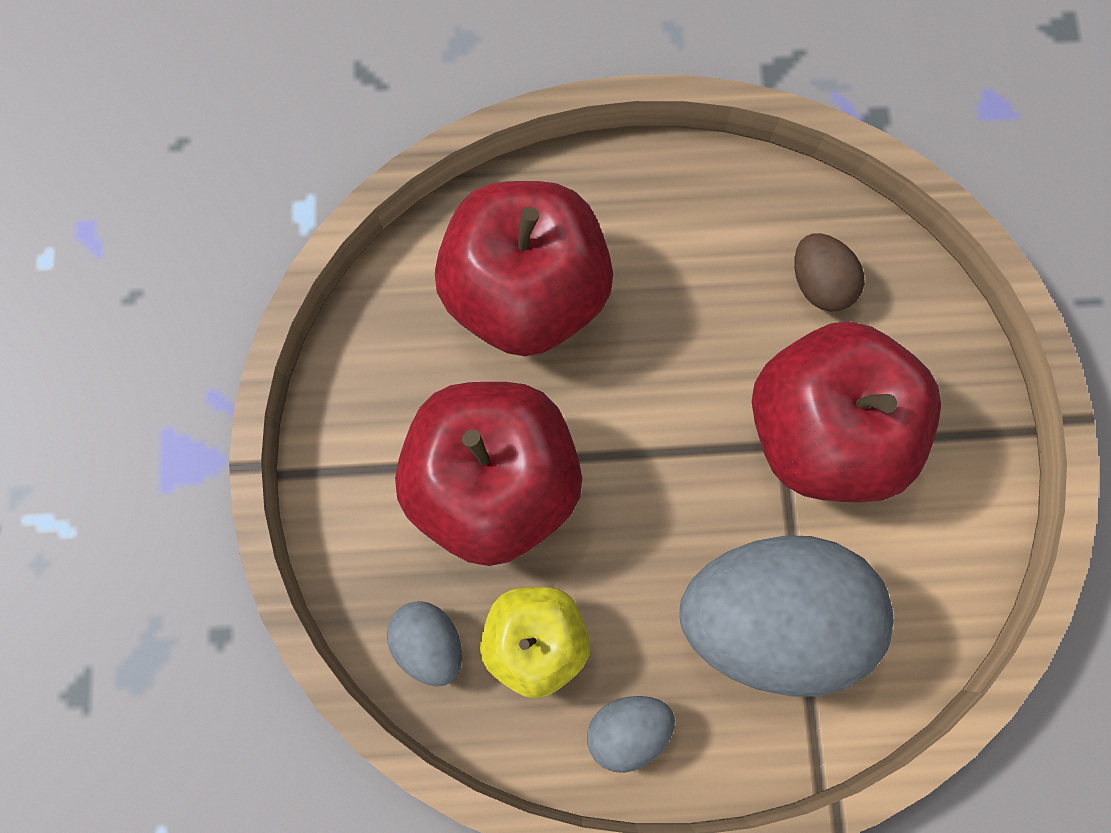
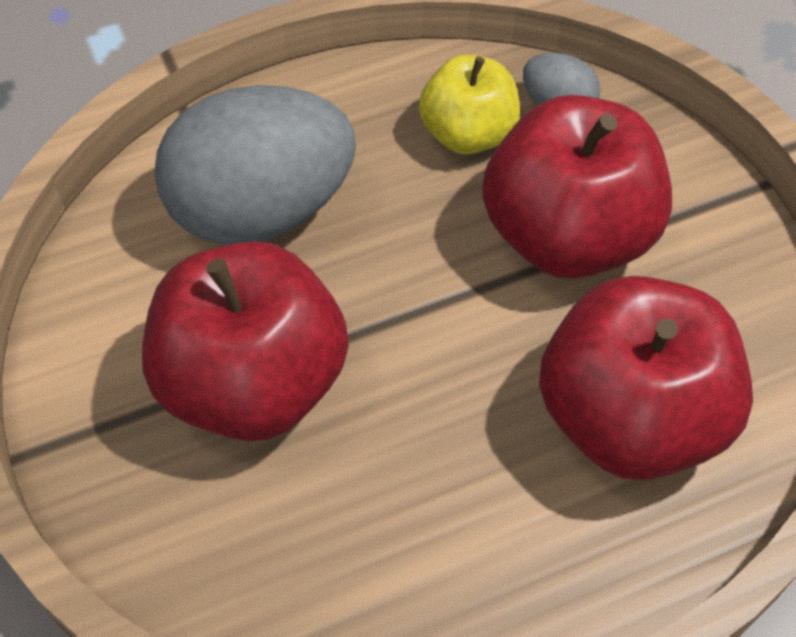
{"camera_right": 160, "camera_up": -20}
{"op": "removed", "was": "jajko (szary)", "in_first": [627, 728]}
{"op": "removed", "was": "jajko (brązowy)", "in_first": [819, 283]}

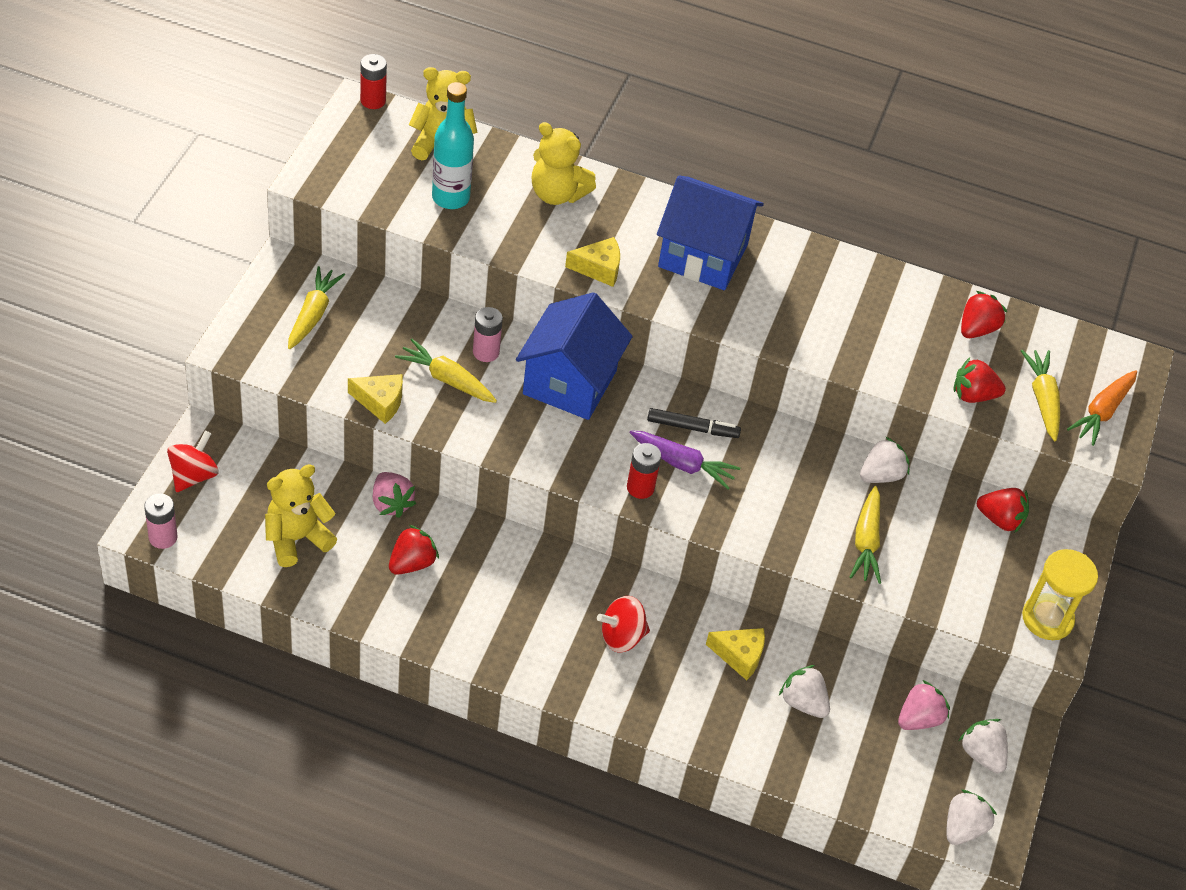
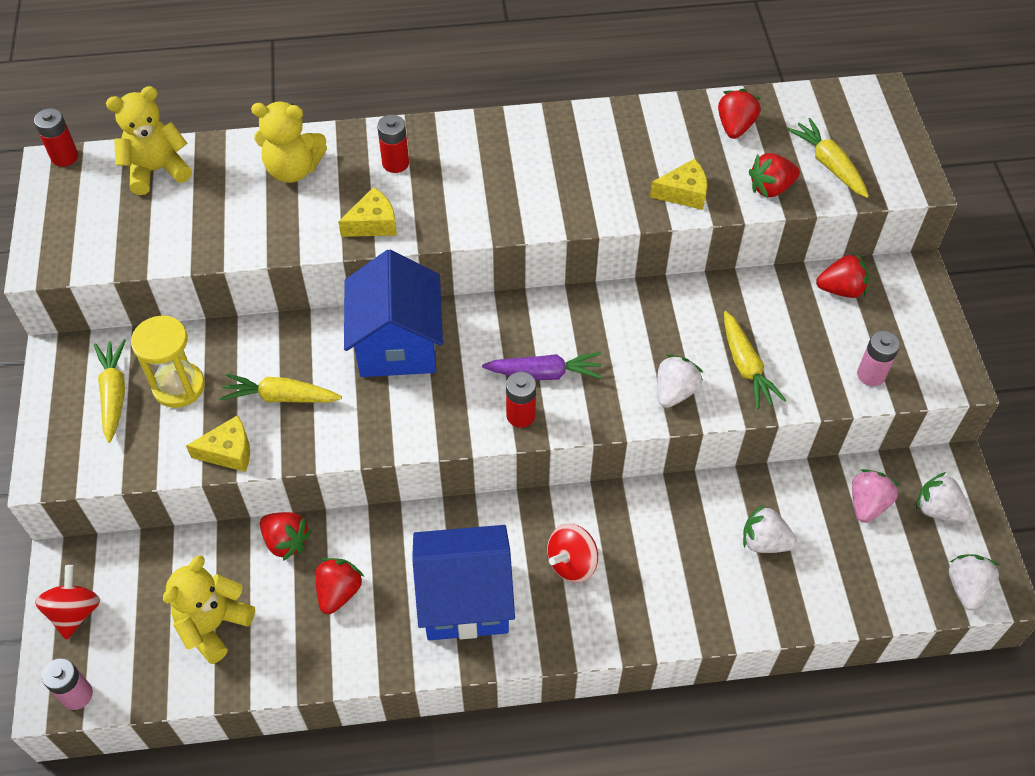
{"camera_right": -20, "camera_up": 5}
{"op": "moved", "was": "klepsydra (żółty)", "in_first": [1047, 618], "in_second": [179, 386]}
{"op": "recoloured", "was": "truskawka (różowy)", "now": "truskawka (czerwony)", "in_first": [391, 503], "in_second": [286, 541]}
{"op": "added", "now": "bateria (czerwony)", "in_second": [395, 163]}
{"op": "moved", "was": "domek (niebieski)", "in_first": [703, 255], "in_second": [465, 599]}
{"op": "moved", "was": "ser (żółty)", "in_first": [739, 655], "in_second": [683, 193]}
{"op": "moved", "was": "truskawka (biały)", "in_first": [881, 475], "in_second": [674, 392]}
{"op": "moved", "was": "bateria (różowy)", "in_first": [486, 352], "in_second": [871, 375]}
{"op": "removed", "was": "butelka (turkusowy)", "in_first": [450, 198]}
{"op": "removed", "was": "flamaster (czarny)", "in_first": [692, 428]}
{"op": "removed", "was": "marchewka (pomarańczowy)", "in_first": [1102, 412]}

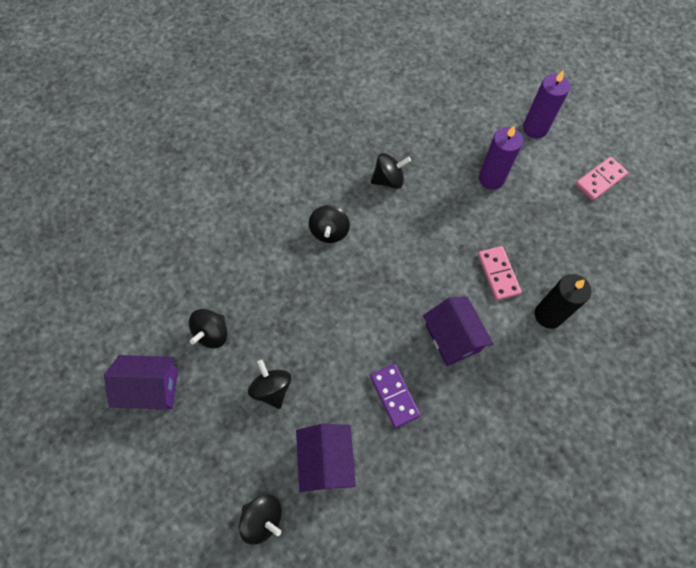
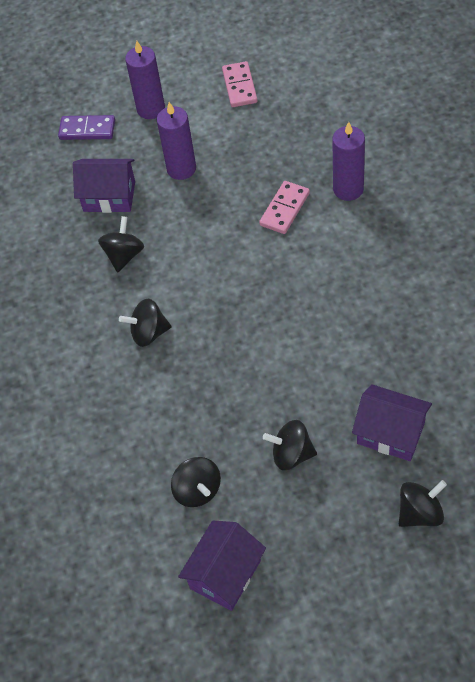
{"camera_right": -55, "camera_up": -10}
{"op": "moved", "was": "kostka domina (fioletowy)", "in_first": [394, 396], "in_second": [87, 129]}
{"op": "moved", "was": "domek (fioletowy)", "in_first": [453, 337], "in_second": [109, 196]}
{"op": "turned", "was": "bączek (czarny)", "in_first": [329, 231], "in_second": [148, 333], "clockwise": 135}
{"op": "turned", "was": "kostka domina (różowy)", "in_first": [498, 274], "in_second": [285, 209], "clockwise": -75}
{"op": "recoloured", "was": "świeca (czarny)", "now": "świeca (fioletowy)", "in_first": [548, 315], "in_second": [348, 189]}

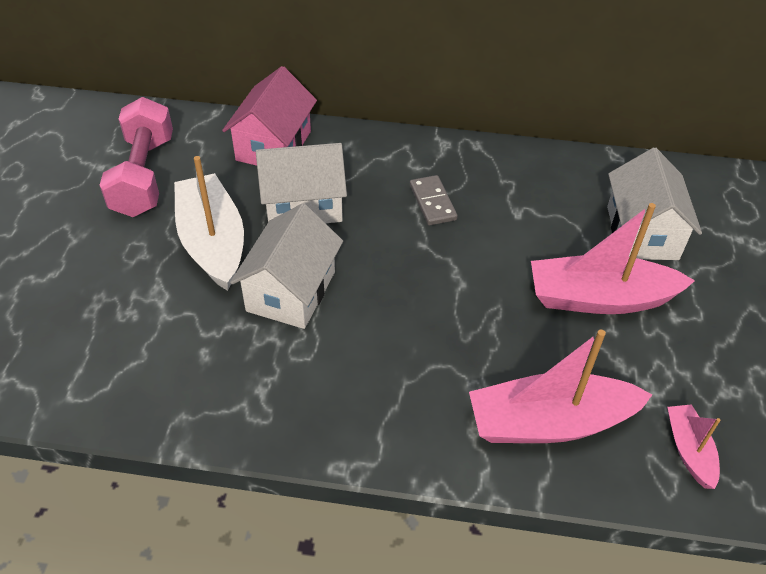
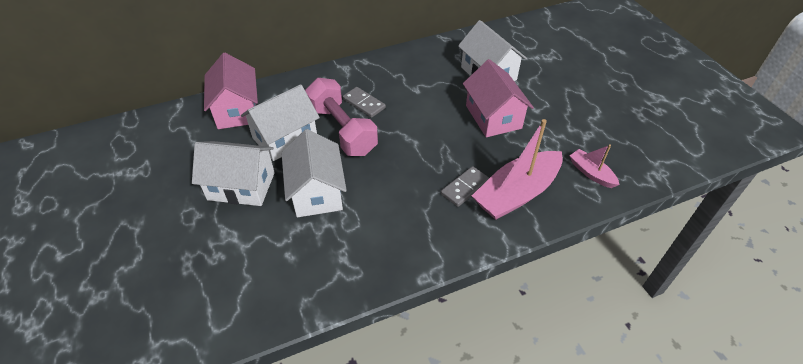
{"camera_right": -30, "camera_up": 0}
{"op": "replaced", "was": "łódka (biały)", "now": "domek (biały)", "in_first": [212, 242], "in_second": [241, 186]}
{"op": "moved", "was": "hantel (różowy)", "in_first": [144, 176], "in_second": [342, 130]}
{"op": "added", "now": "kostka domina (szary)", "in_second": [465, 188]}
{"op": "replaced", "was": "łódka (różowy)", "now": "domek (różowy)", "in_first": [600, 298], "in_second": [493, 117]}

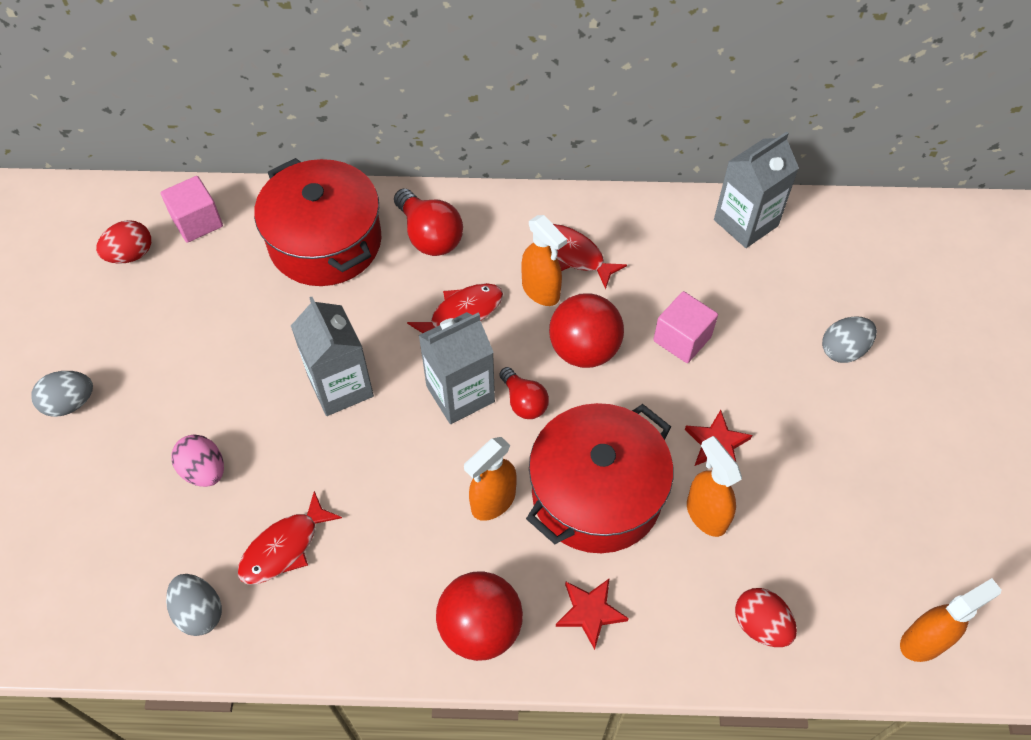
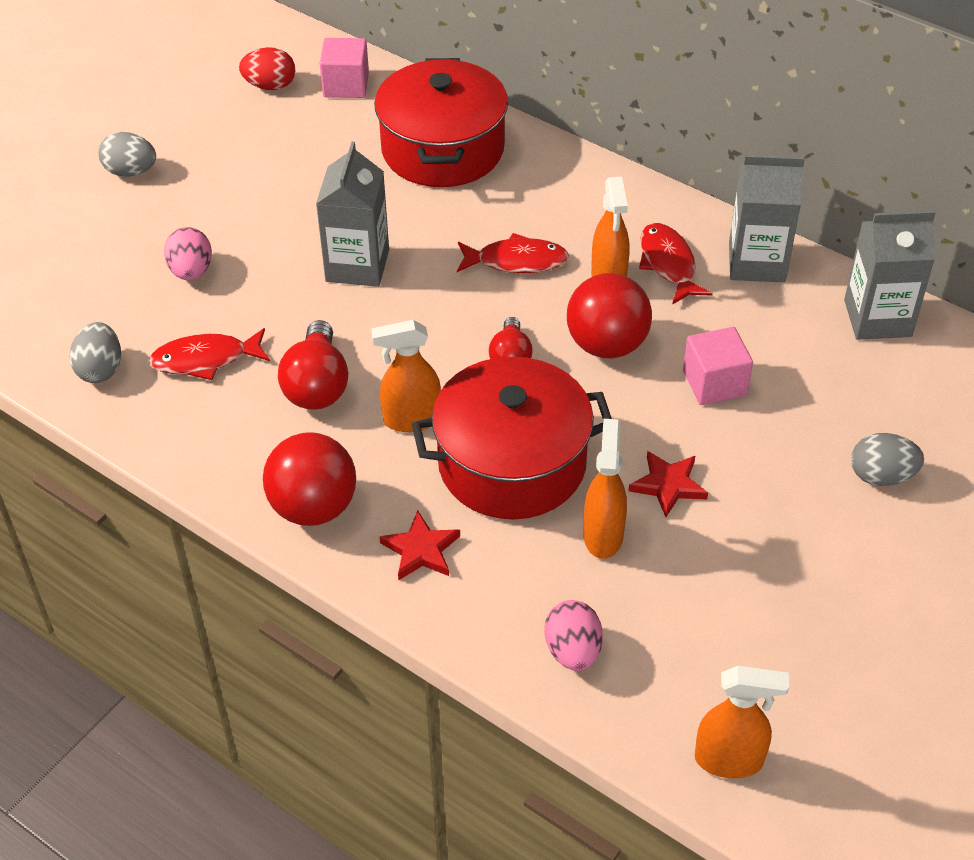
{"camera_right": 35, "camera_up": -10}
{"op": "moved", "was": "żarówka (czerwony)", "in_first": [429, 236], "in_second": [317, 385]}
{"op": "recoloured", "was": "jajko (czerwony)", "now": "jajko (różowy)", "in_first": [760, 625], "in_second": [573, 651]}
{"op": "moved", "was": "karton mleka (szary)", "in_first": [460, 394], "in_second": [756, 262]}

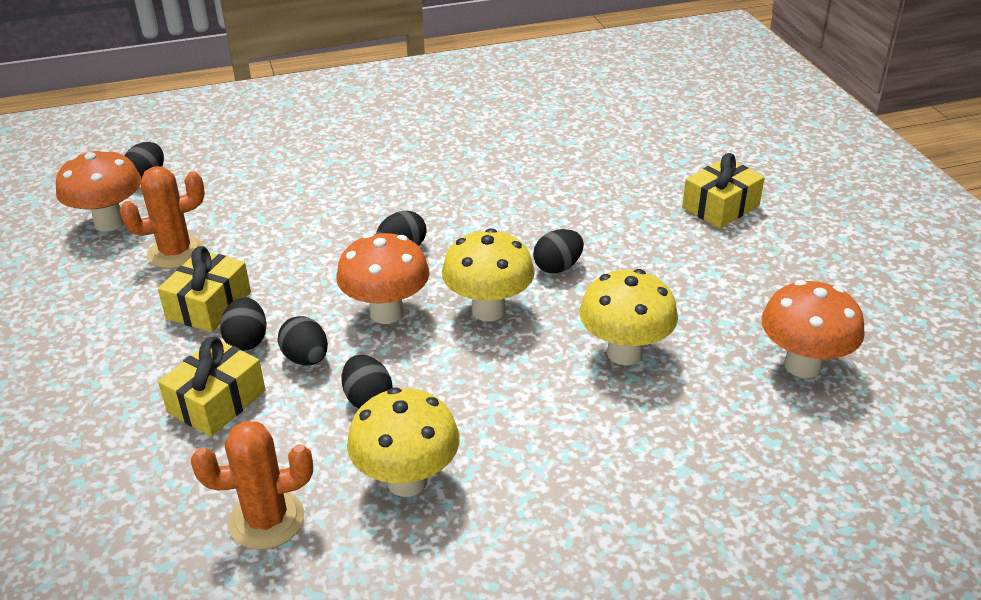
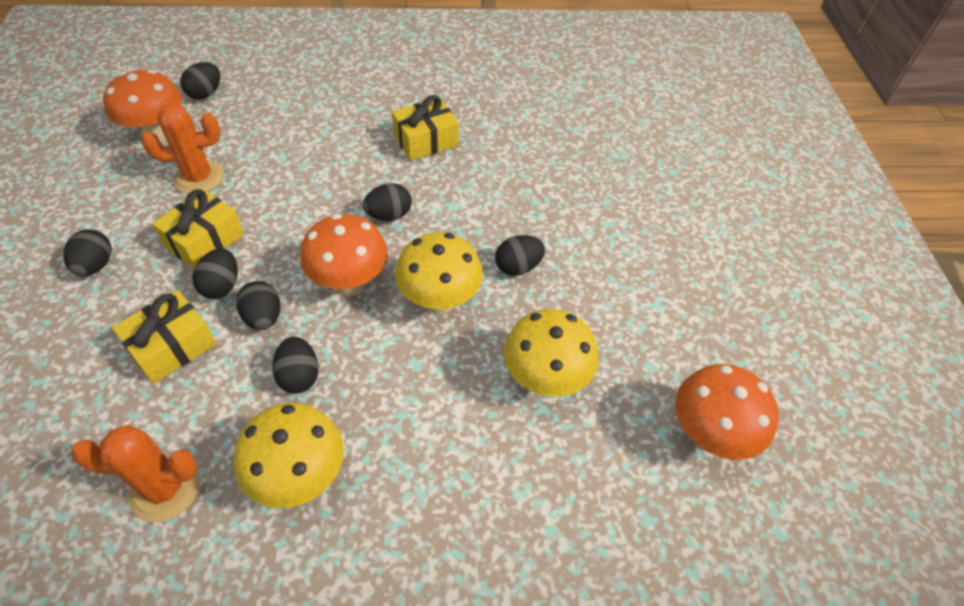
{"camera_right": 10, "camera_up": 15}
{"op": "added", "now": "jajko (czarny)", "in_second": [96, 265]}
{"op": "moved", "was": "prezent (żółty)", "in_first": [720, 207], "in_second": [426, 141]}

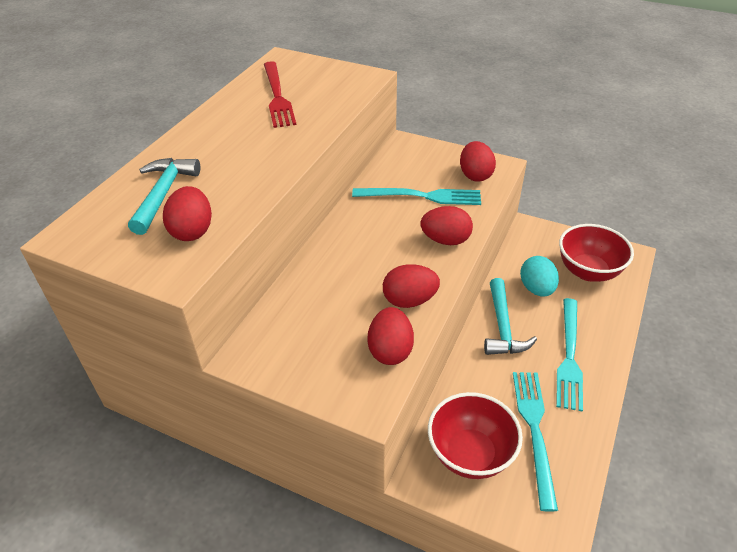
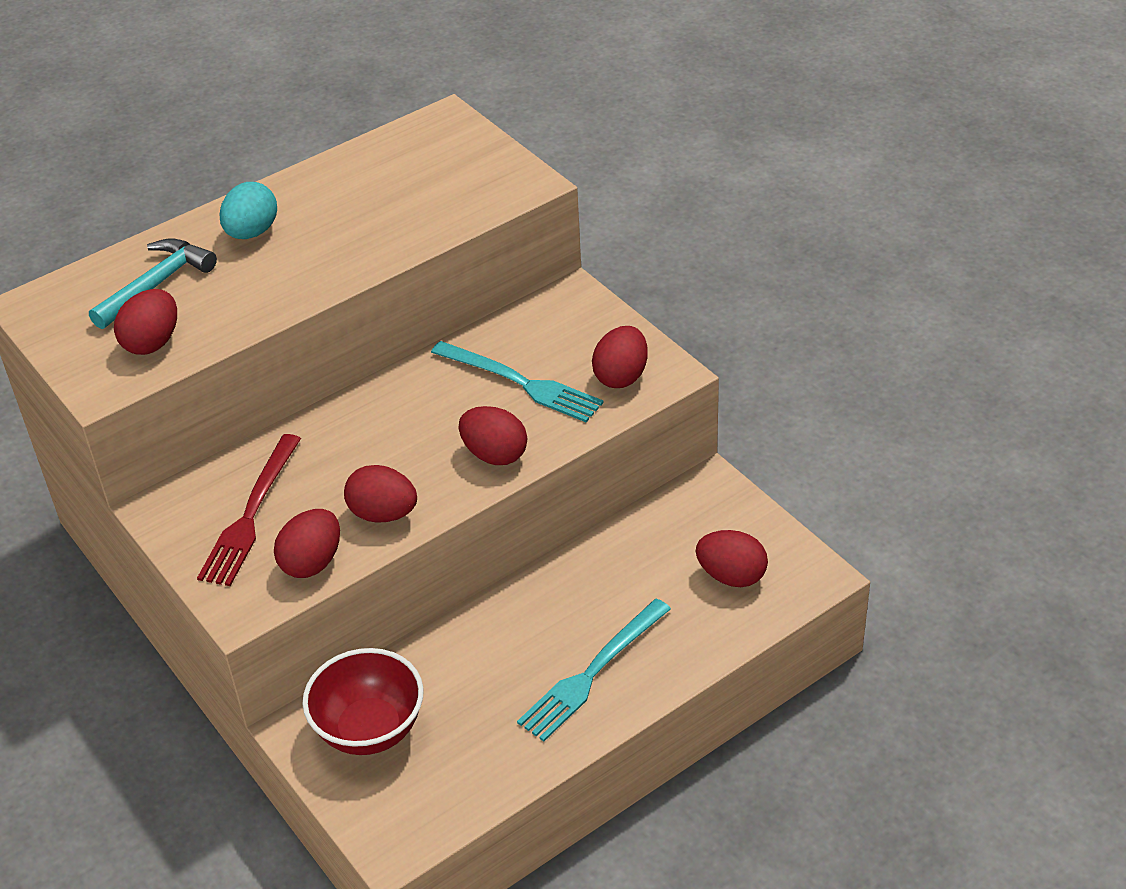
{"camera_right": 30, "camera_up": 0}
{"op": "moved", "was": "widelec (czerwony)", "in_first": [277, 96], "in_second": [251, 514]}
{"op": "moved", "was": "jajko (turkusowy)", "in_first": [536, 289], "in_second": [252, 232]}
{"op": "replaced", "was": "miska (czerwony)", "now": "jajko (czerwony)", "in_first": [588, 271], "in_second": [731, 576]}
{"op": "removed", "was": "młotek (turkusowy)", "in_first": [502, 327]}
{"op": "removed", "was": "widelec (turkusowy)", "in_first": [534, 431]}

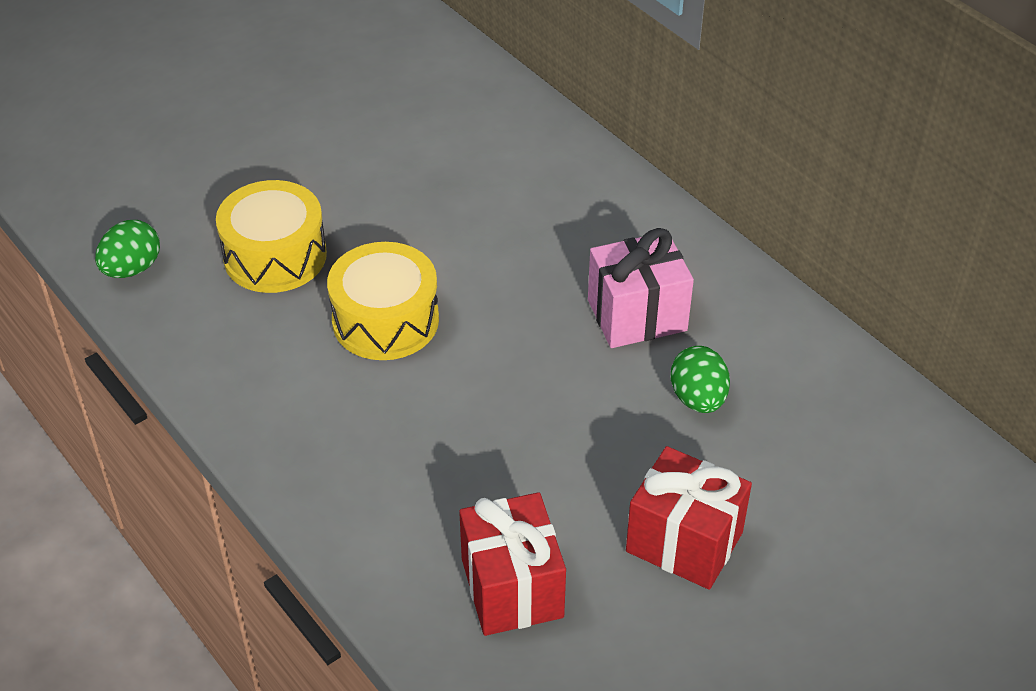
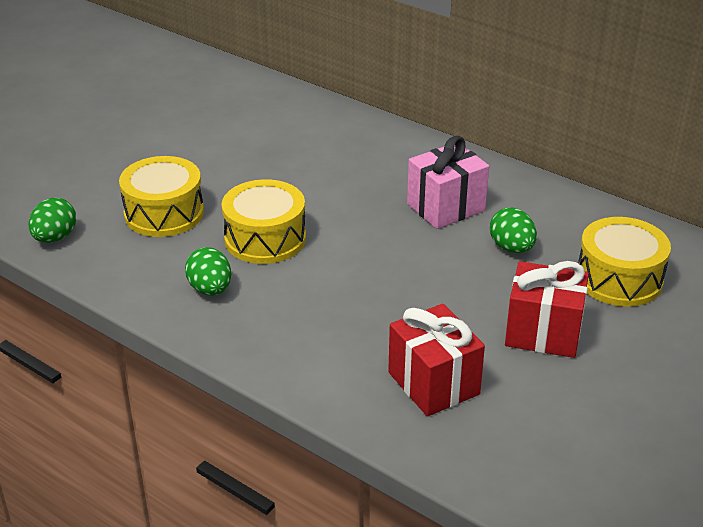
{"camera_right": -15, "camera_up": -10}
{"op": "added", "now": "jajko (zielony)", "in_second": [210, 289]}
{"op": "added", "now": "bęben (żółty)", "in_second": [619, 279]}

